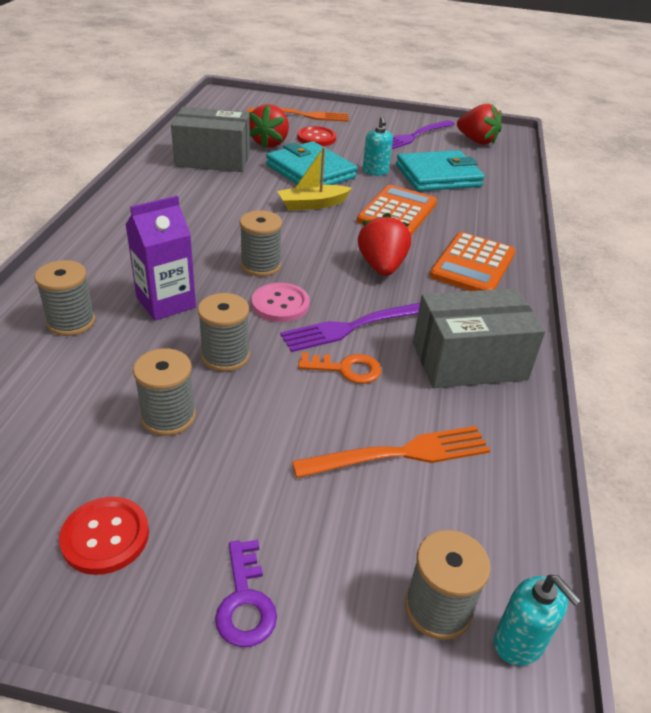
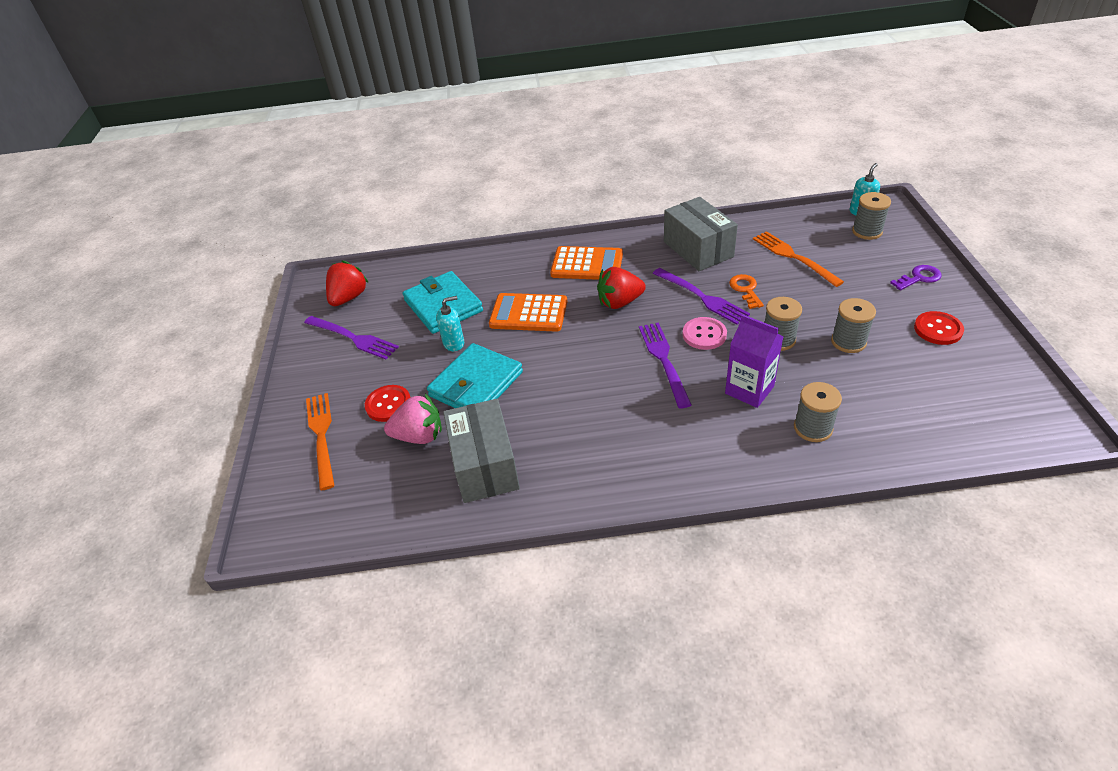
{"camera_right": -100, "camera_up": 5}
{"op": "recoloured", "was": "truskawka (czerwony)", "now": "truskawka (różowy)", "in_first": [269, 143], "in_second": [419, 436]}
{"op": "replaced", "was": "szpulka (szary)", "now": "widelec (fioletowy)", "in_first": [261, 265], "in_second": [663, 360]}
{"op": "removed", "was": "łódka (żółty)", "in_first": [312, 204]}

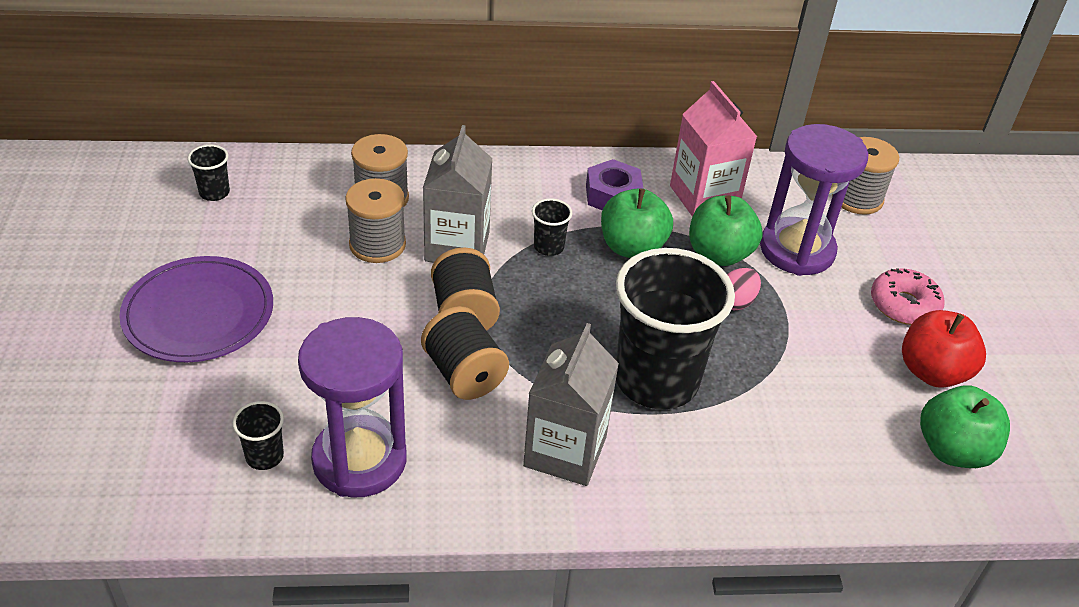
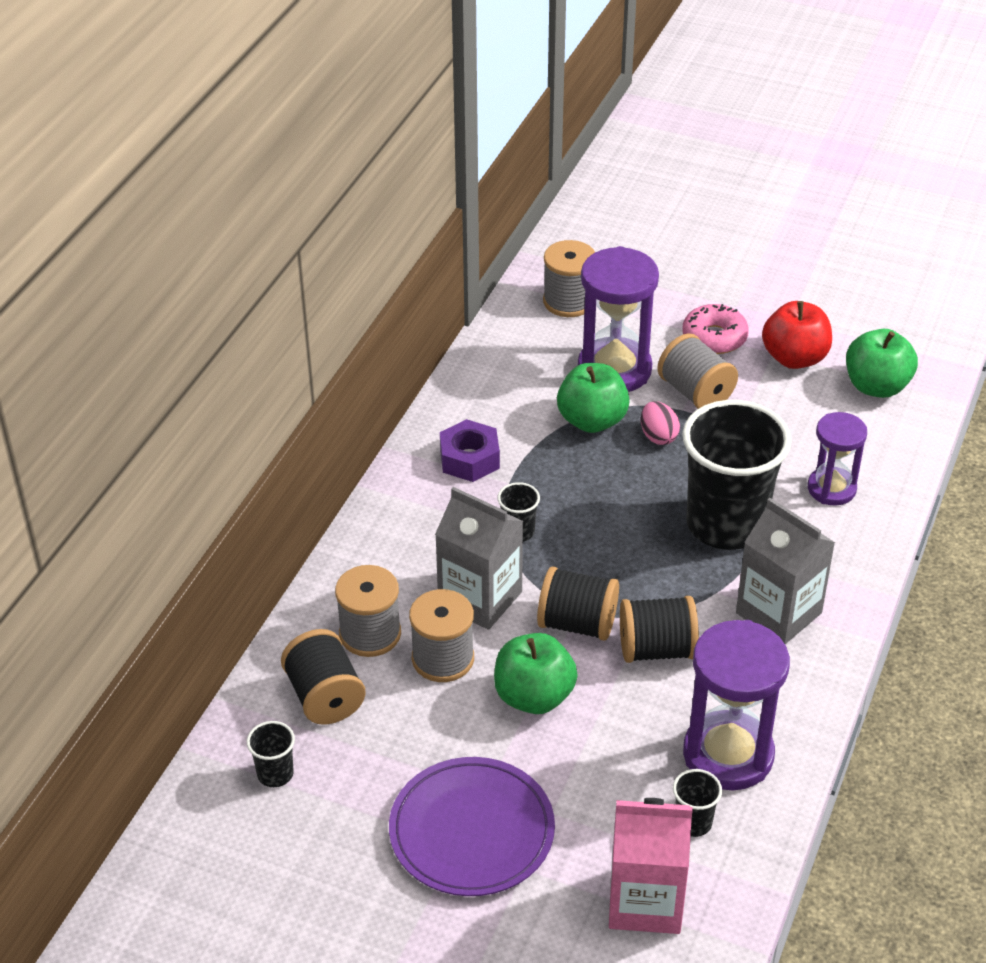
{"camera_right": -60, "camera_up": 0}
{"op": "added", "now": "szpulka (czarny)", "in_second": [325, 696]}
{"op": "moved", "was": "jabłko (zielony)", "in_first": [632, 247], "in_second": [534, 696]}
{"op": "moved", "was": "karton mleka (różowy)", "in_first": [704, 196], "in_second": [645, 901]}
{"op": "added", "now": "szpulka (szary)", "in_second": [695, 392]}
{"op": "added", "now": "klepsydra (fioletowy)", "in_second": [831, 489]}

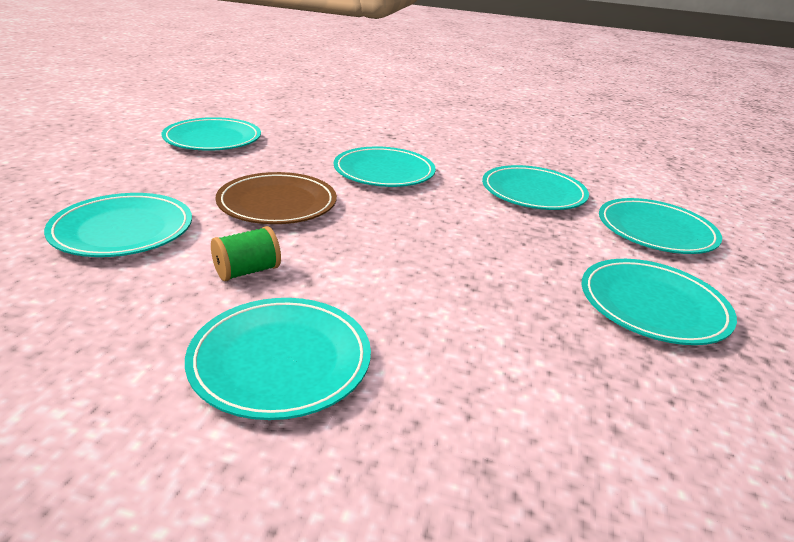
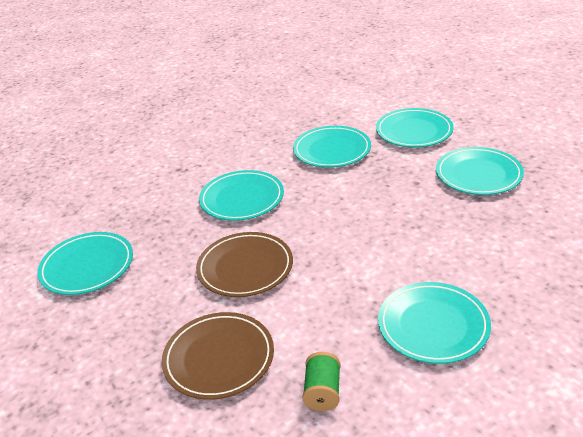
{"camera_right": -45, "camera_up": 5}
{"op": "recoloured", "was": "talerz (turkusowy)", "now": "talerz (brązowy)", "in_first": [123, 230], "in_second": [219, 358]}
{"op": "moved", "was": "szpulka (zielony)", "in_first": [247, 271], "in_second": [322, 392]}

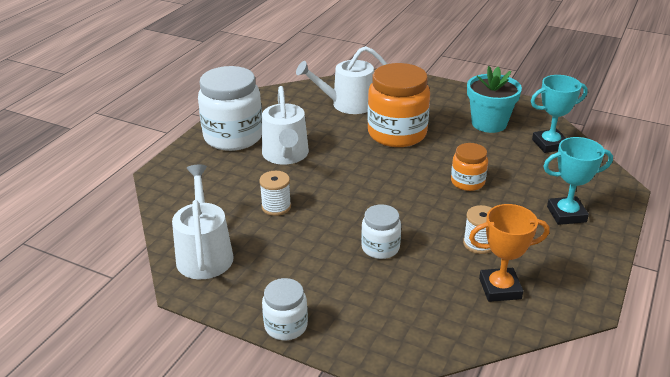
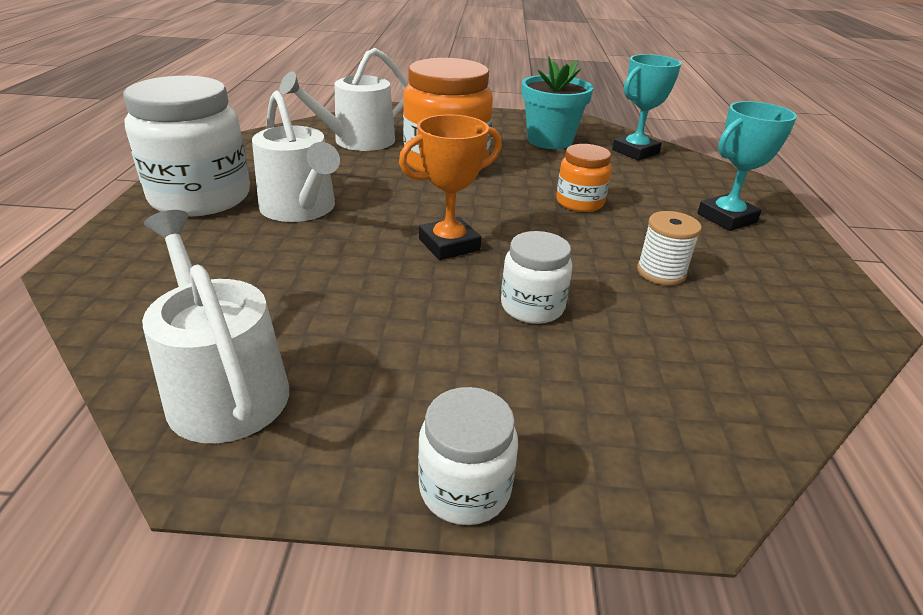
{"camera_right": -25, "camera_up": 0}
{"op": "moved", "was": "puchar (pomarańczowy)", "in_first": [500, 288], "in_second": [449, 245]}
{"op": "removed", "was": "szpulka (biały)", "in_first": [276, 207]}

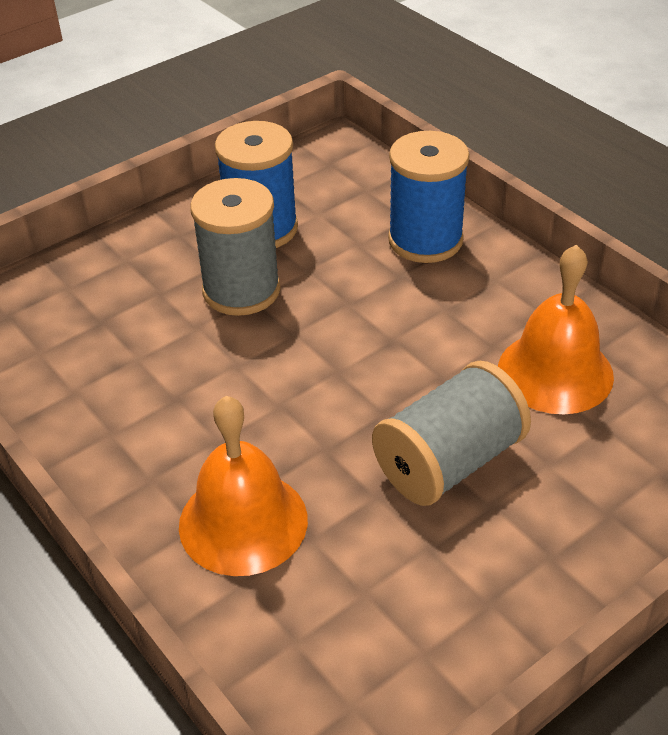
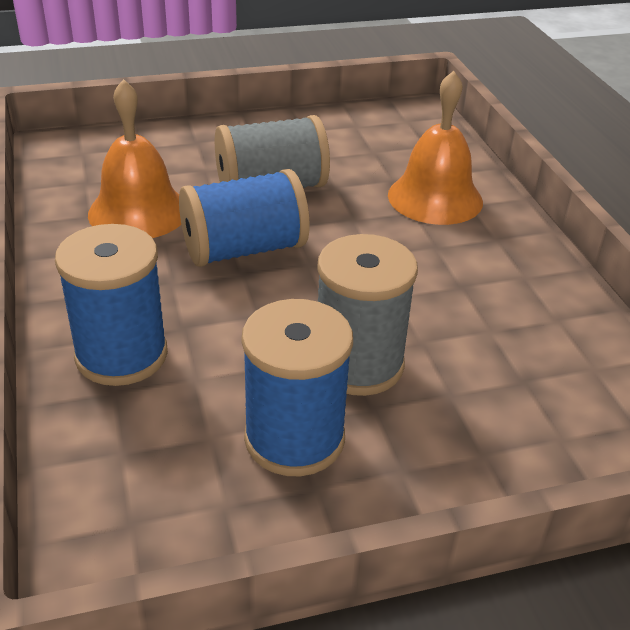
{"camera_right": -160, "camera_up": -5}
{"op": "added", "now": "szpulka (niebieski)", "in_second": [244, 249]}

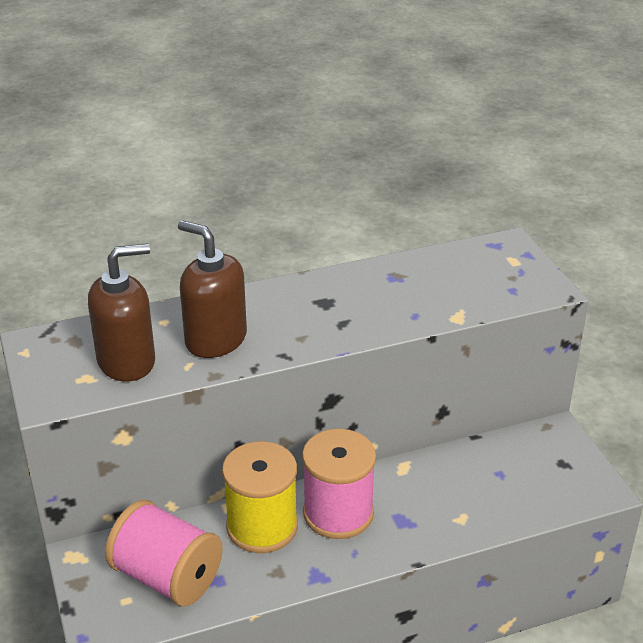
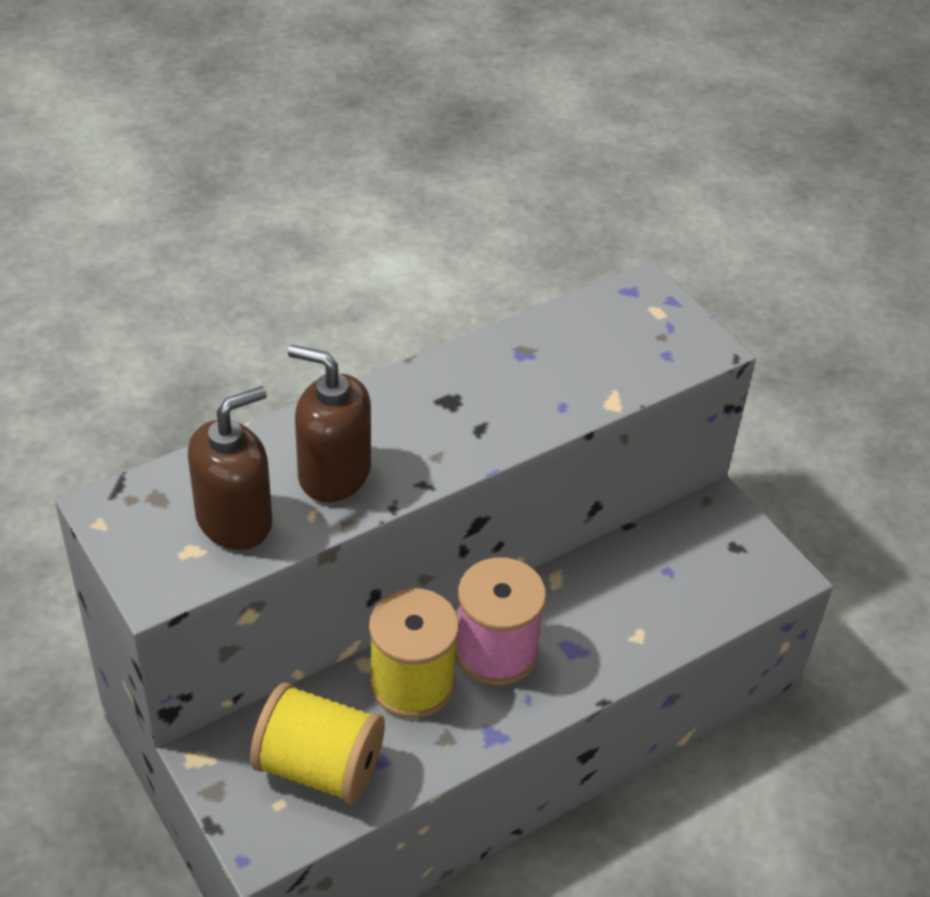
{"camera_right": -15, "camera_up": 10}
{"op": "recoloured", "was": "szpulka (różowy)", "now": "szpulka (żółty)", "in_first": [167, 577], "in_second": [319, 766]}

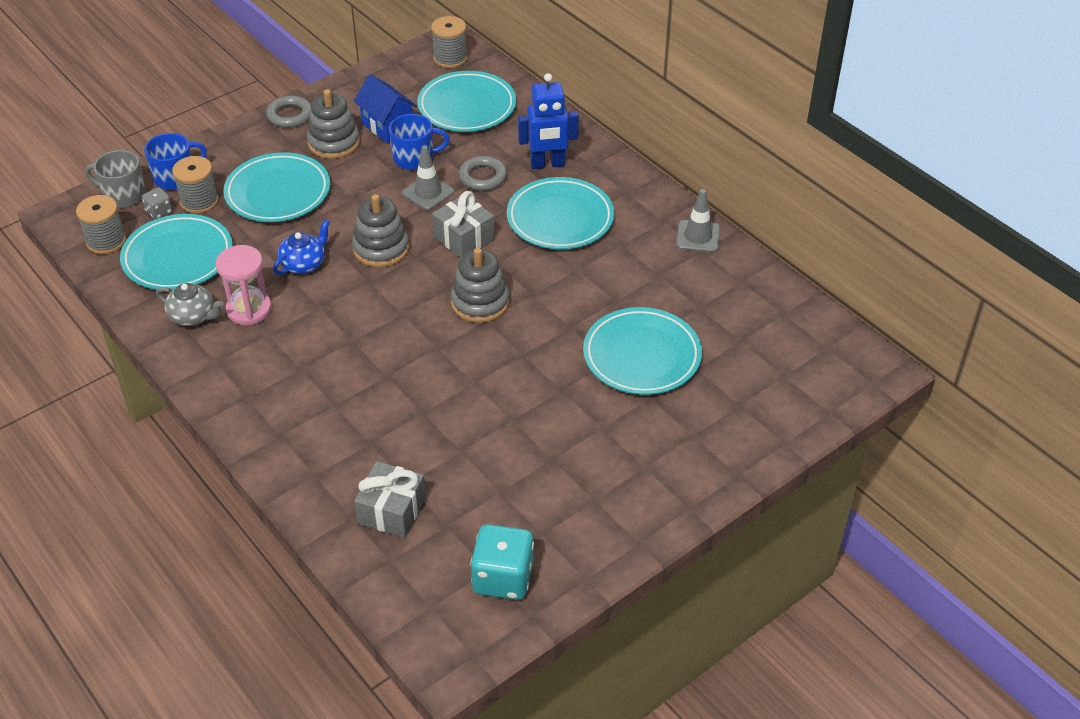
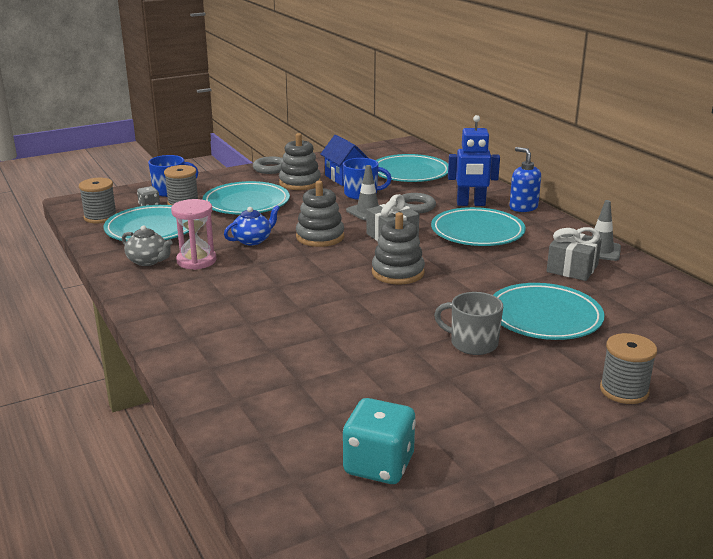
{"camera_right": 10, "camera_up": -20}
{"op": "moved", "was": "kubek (szary)", "in_first": [123, 195], "in_second": [472, 343]}
{"op": "added", "now": "dozownik mydła (niebieski)", "in_second": [523, 207]}
{"op": "moved", "was": "prezent (szary)", "in_first": [392, 510], "in_second": [572, 268]}
{"op": "moved", "was": "szpulka (szary)", "in_first": [450, 58], "in_second": [624, 390]}

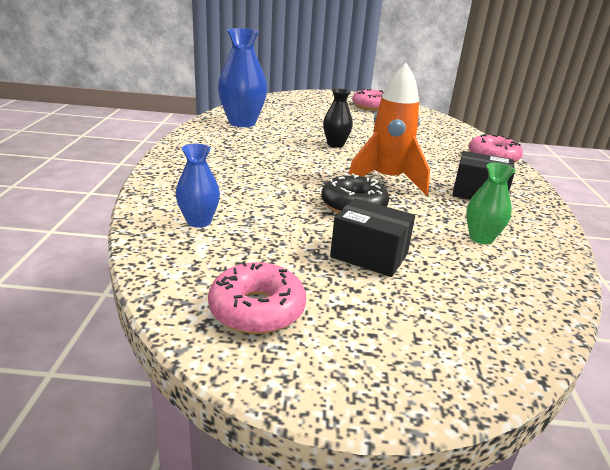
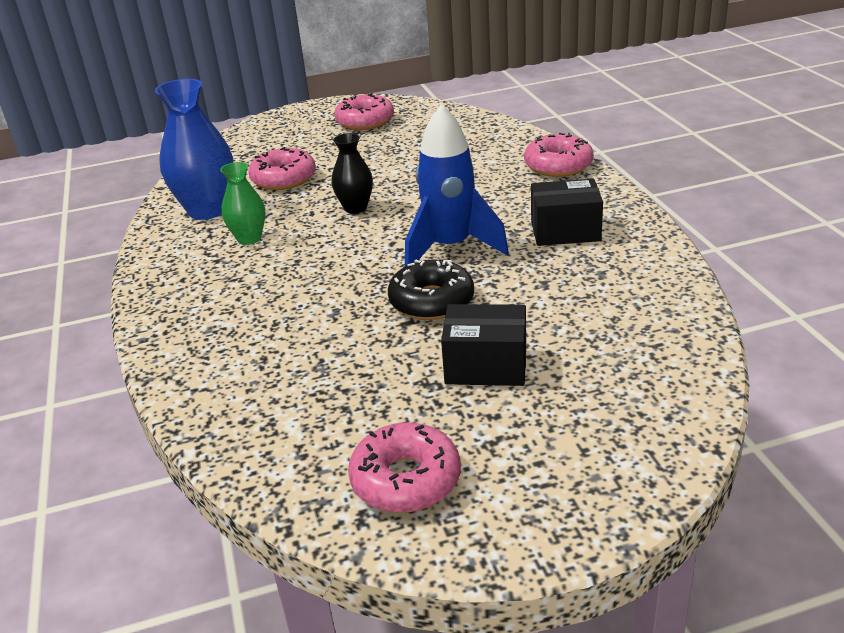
{"camera_right": -15, "camera_up": 5}
{"op": "moved", "was": "wazon (zielony)", "in_first": [481, 238], "in_second": [249, 238]}
{"op": "added", "now": "donut (różowy)", "in_second": [284, 179]}
{"op": "recoloured", "was": "rakieta (pomarańczowy)", "now": "rakieta (niebieski)", "in_first": [387, 181], "in_second": [450, 248]}
{"op": "removed", "was": "wazon (niebieski)", "in_first": [199, 221]}

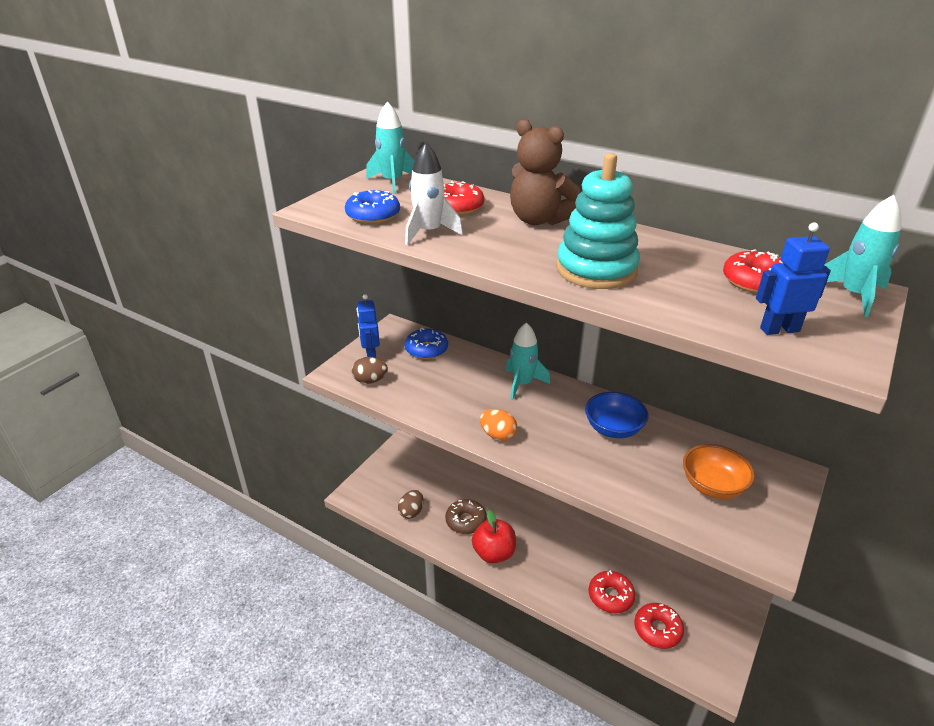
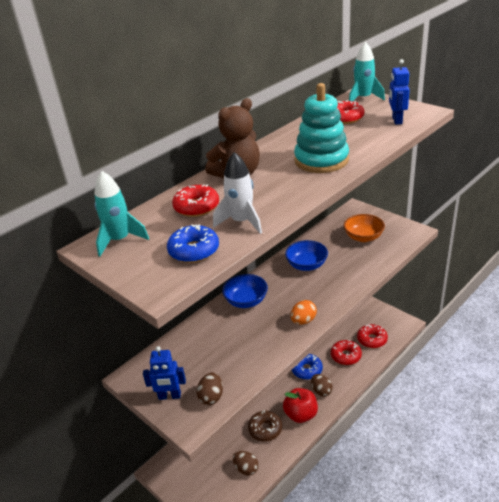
{"camera_right": -75, "camera_up": 0}
{"op": "replaced", "was": "rakieta (turkusowy)", "now": "miska (niebieski)", "in_first": [522, 384], "in_second": [246, 301]}
{"op": "moved", "was": "donut (niebieski)", "in_first": [426, 349], "in_second": [307, 370]}
{"op": "added", "now": "jajko (brązowy)", "in_second": [321, 391]}

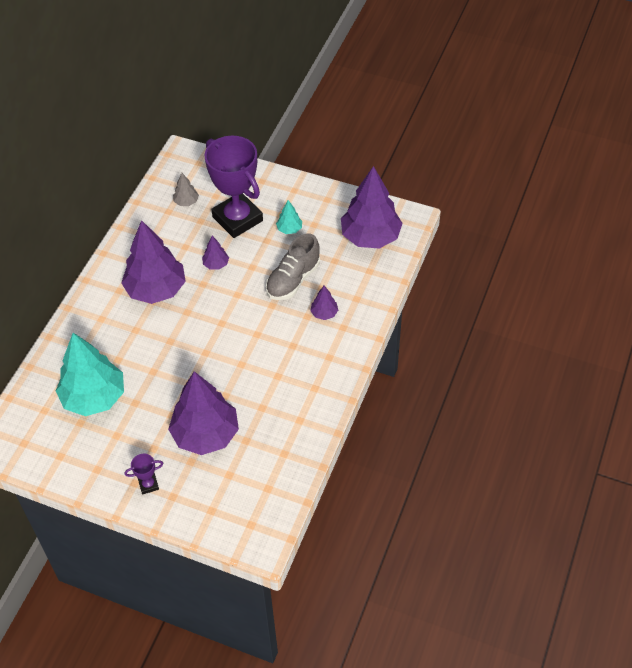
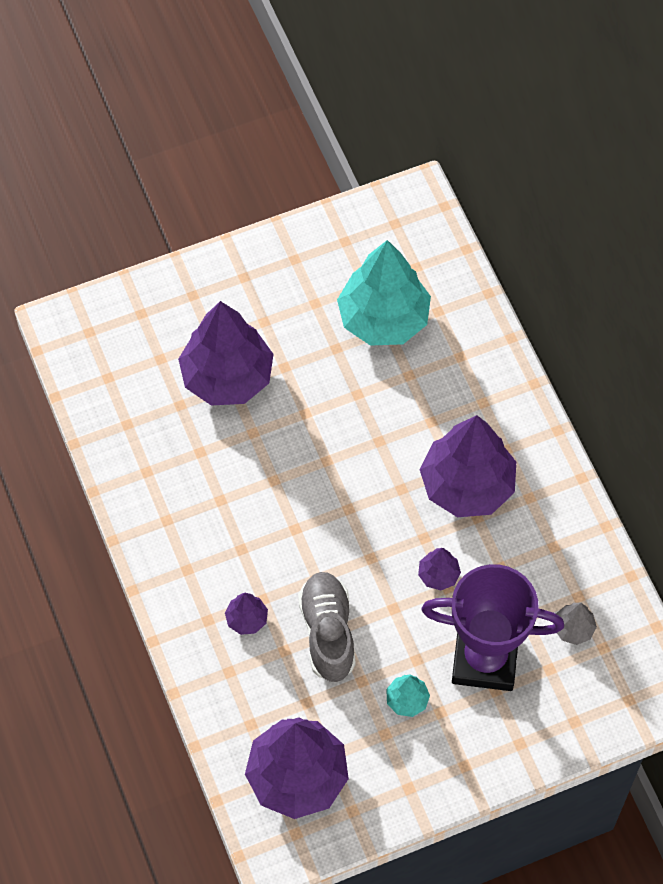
{"camera_right": 135, "camera_up": 10}
{"op": "removed", "was": "puchar (fioletowy)", "in_first": [148, 484]}

